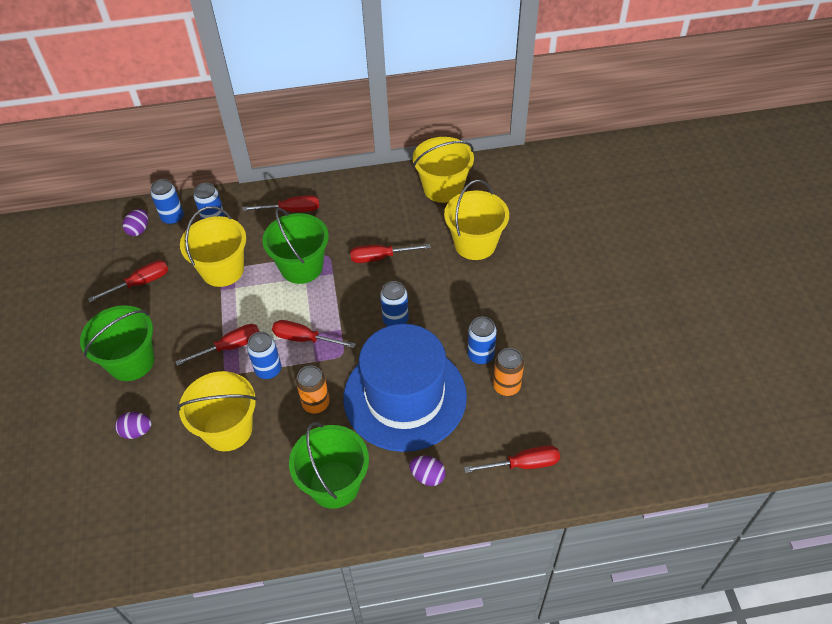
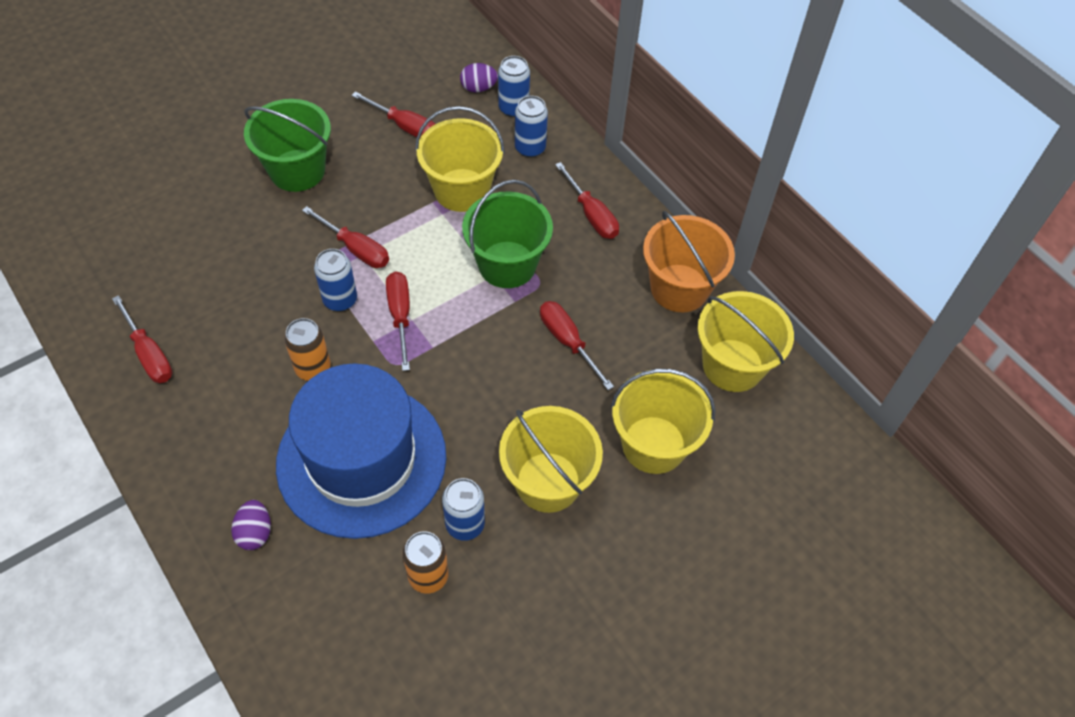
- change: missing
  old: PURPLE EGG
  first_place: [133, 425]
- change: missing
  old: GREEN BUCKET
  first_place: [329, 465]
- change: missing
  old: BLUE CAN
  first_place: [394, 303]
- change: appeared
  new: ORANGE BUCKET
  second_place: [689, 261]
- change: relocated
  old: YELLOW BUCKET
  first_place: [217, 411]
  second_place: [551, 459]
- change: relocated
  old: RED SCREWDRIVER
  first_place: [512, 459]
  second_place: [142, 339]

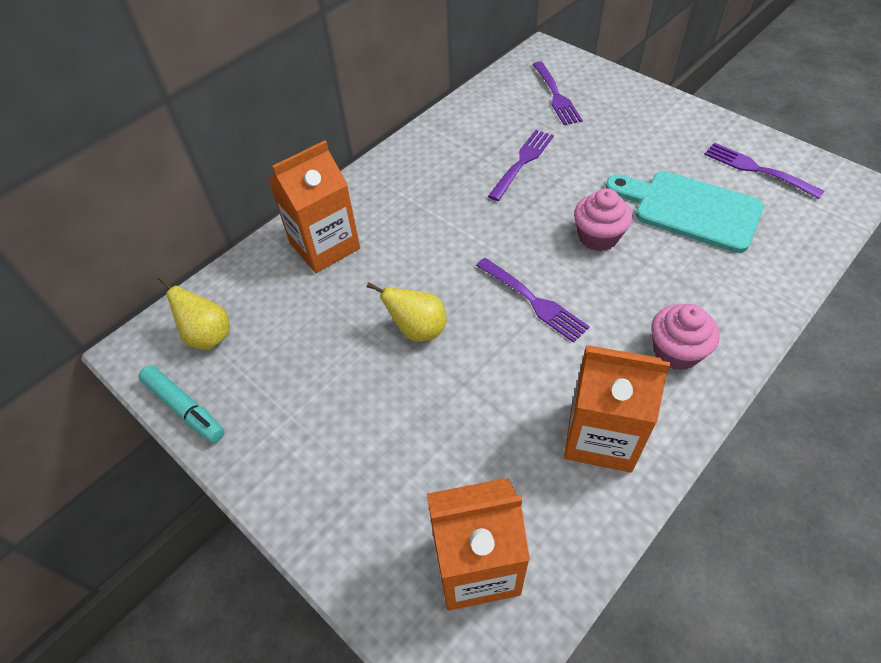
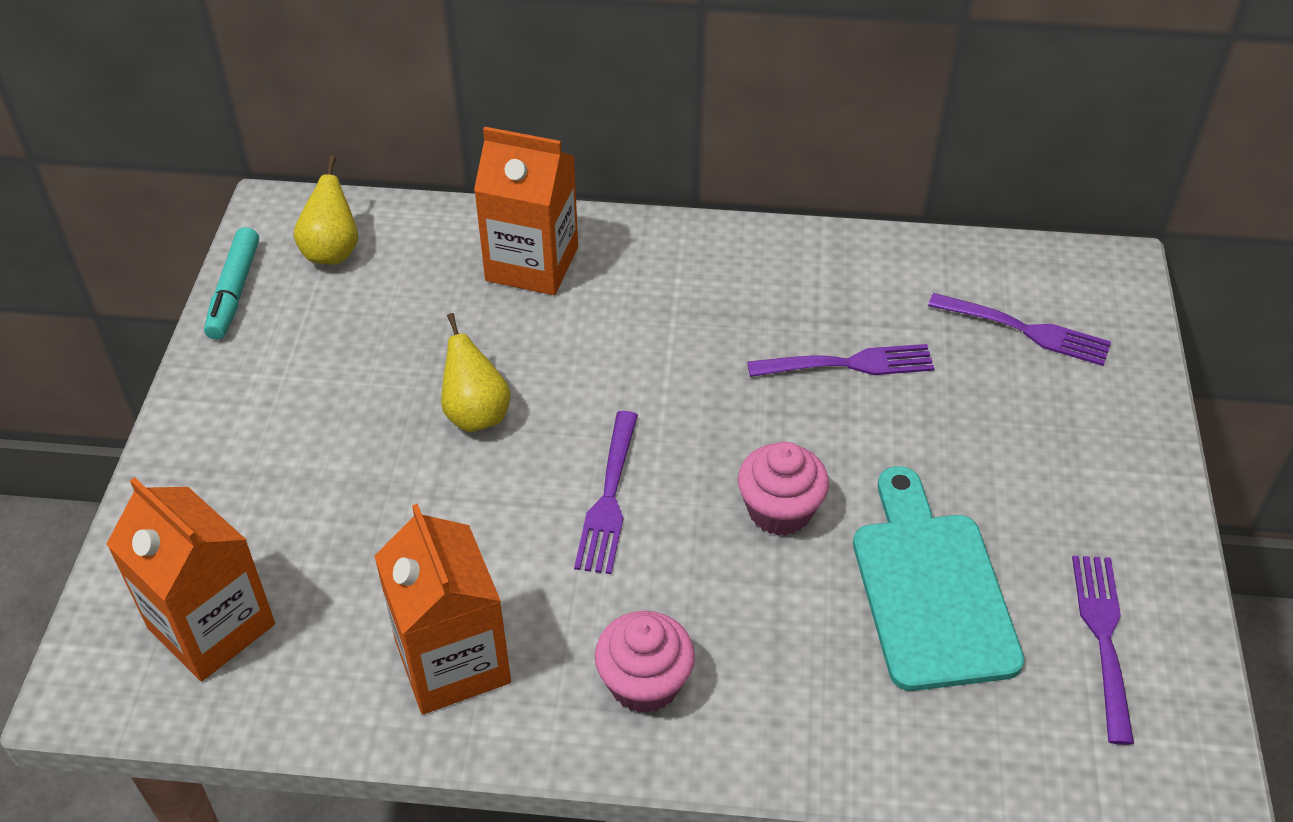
- change: spun
  old: PURPLE FORK
  first_place: [557, 93]
  second_place: [1019, 329]
  degrees: -105

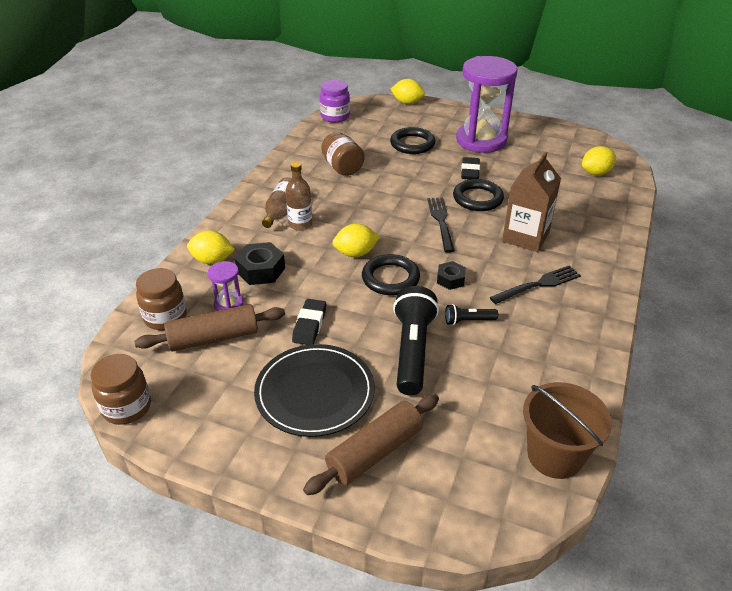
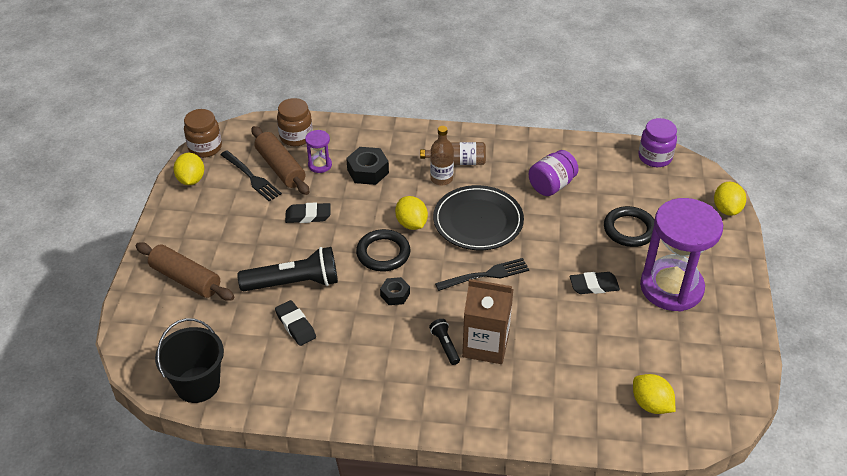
- change: missing
  old: BLACK RING
  first_place: [478, 195]
- change: appeared
  new: BLACK ERASER
  second_place: [295, 323]
- change: relocated
  old: YELLOW LEMON
  first_place: [211, 247]
  second_place: [188, 169]
- change: relocated
  old: BLACK PLATE
  first_place: [314, 390]
  second_place: [478, 217]
- change: relocated
  old: BLACK FLASHLIGHT
  first_place: [471, 314]
  second_place: [444, 342]
- change: relocated
  old: BLACK FORK
  first_place: [535, 285]
  second_place: [251, 175]
- change: colour
  old: BROWN JAR
  new: PURPLE JAR
  first_place: [342, 154]
  second_place: [554, 173]
- change: colour
  old: BROWN BUCKET
  new: BLACK BUCKET
  first_place: [567, 430]
  second_place: [189, 360]

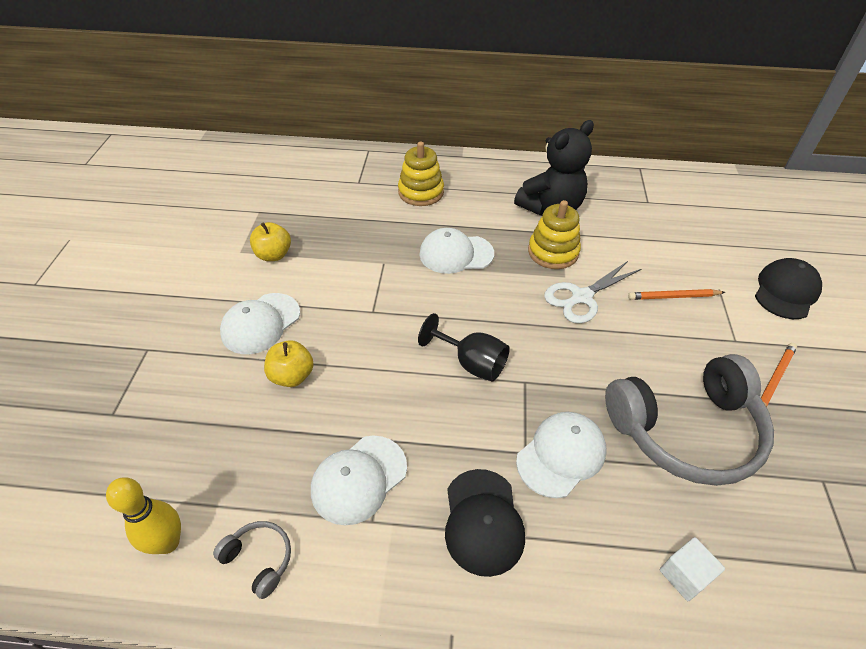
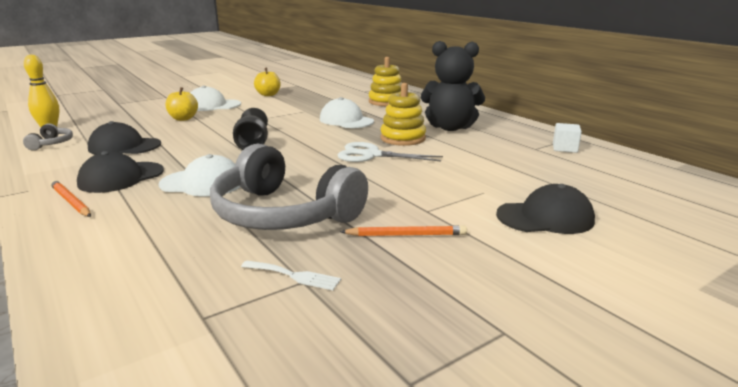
- change: appeared
  new: WHITE FORK
  second_place: [291, 275]
- change: relocated
  old: ORANGE PENCIL
  first_place: [676, 294]
  second_place: [70, 198]
- change: relocated
  old: WHITE CUBE
  first_place: [692, 569]
  second_place: [567, 138]
- change: colour
  old: WHITE CAP
  new: BLACK CAP
  first_place: [359, 480]
  second_place: [124, 138]

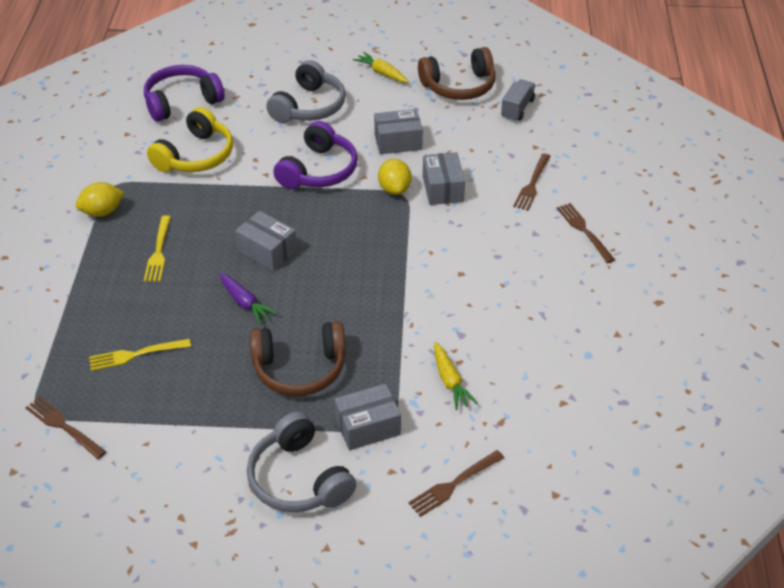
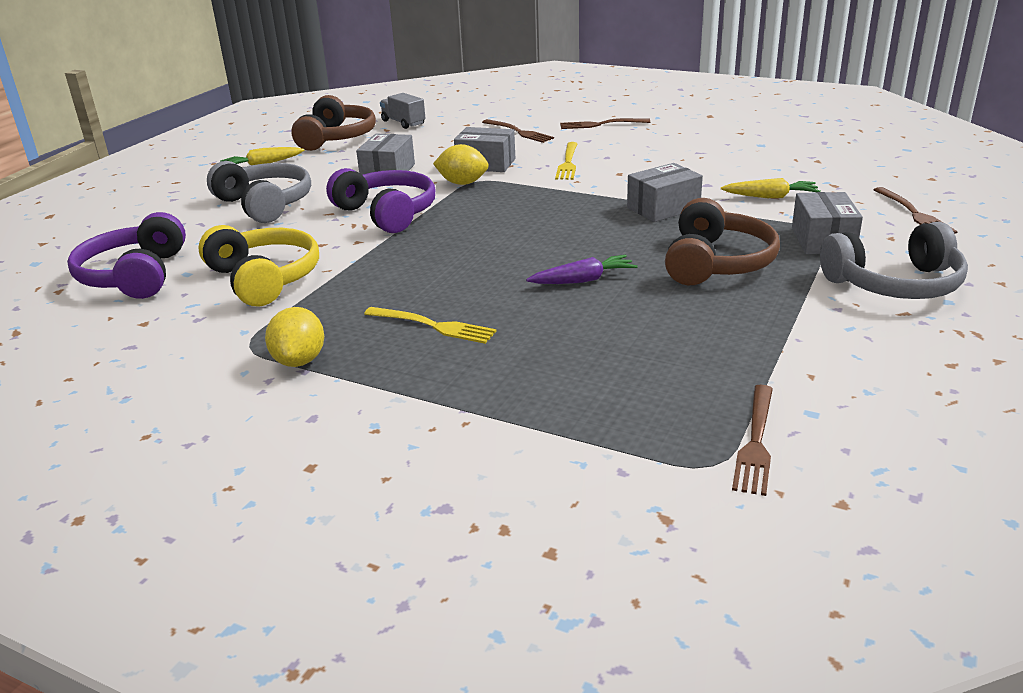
- change: relocated
  old: YELLOW FORK
  first_place: [140, 355]
  second_place: [566, 161]
- change: relocated
  old: GREY BOX
  first_place: [266, 241]
  second_place: [665, 192]
- change: spun
  old: BROWN FORK
  first_place: [65, 428]
  second_place: [752, 440]
  degrees: -45

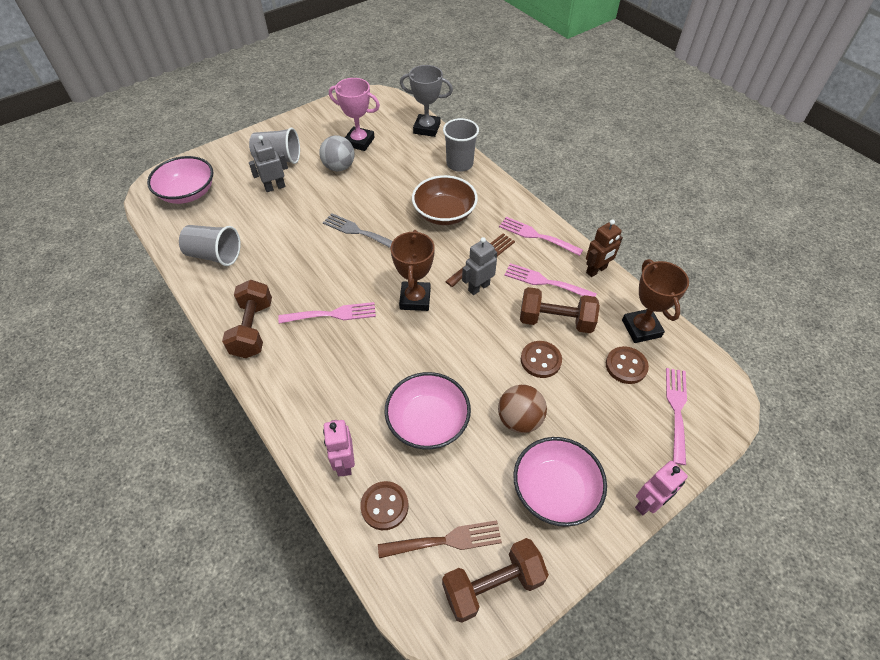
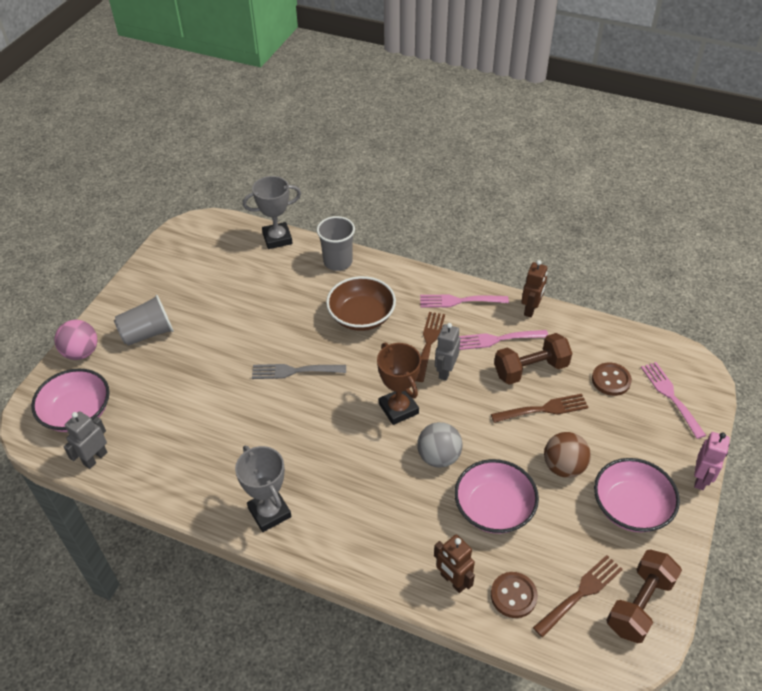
- change: missing
  old: GREY CUP
  first_place: [210, 245]
- change: missing
  old: PINK FORK
  first_place: [327, 313]
- change: missing
  old: PINK TROPHY
  first_place: [354, 114]
- change: missing
  old: BROWN TROPHY
  first_place: [655, 301]
- change: appeared
  new: PINK BALL
  second_place: [75, 340]
- change: relocated
  old: GREY ROBOT
  first_place: [268, 163]
  second_place: [85, 440]
- change: relocated
  old: GREY BALL
  first_place: [337, 153]
  second_place: [440, 445]
- change: exchanged
  old: BROWN DUMBBELL
  new: GREY TROPHY
  first_place: [247, 319]
  second_place: [263, 489]
- change: exchanged
  old: BROWN BUTTON
  new: BROWN FORK
  first_place: [541, 359]
  second_place: [540, 408]
- change: colour
  old: PINK ROBOT
  new: BROWN ROBOT
  first_place: [339, 448]
  second_place: [454, 563]

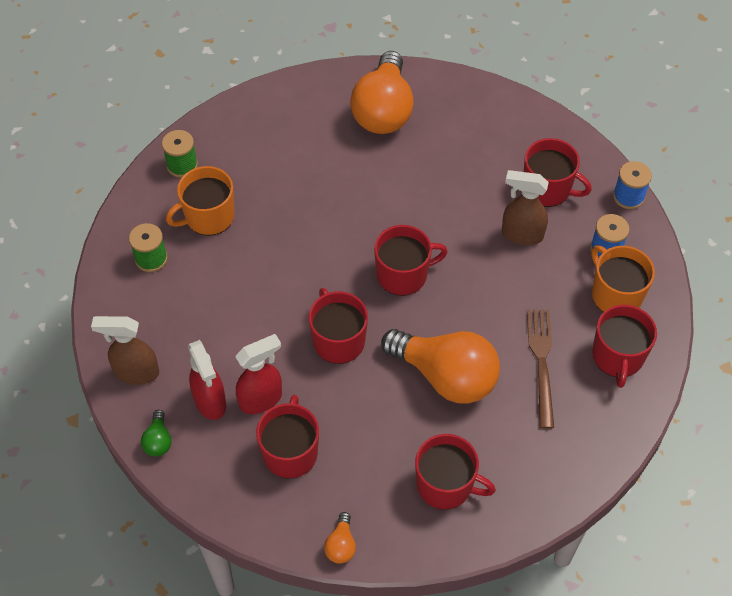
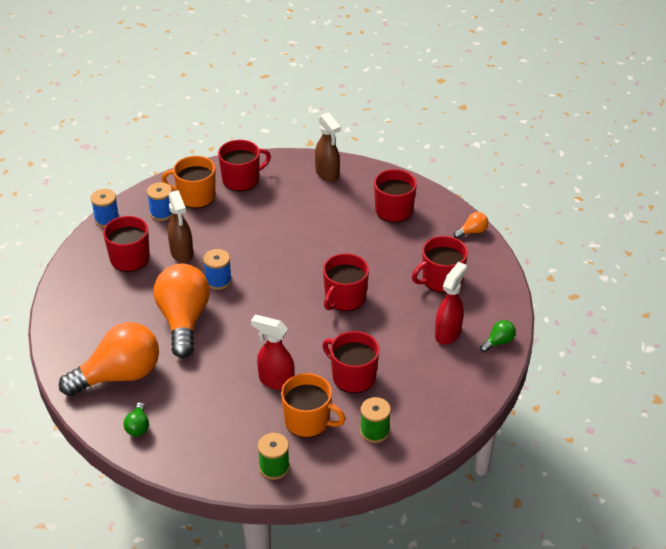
- change: missing
  old: BROWN FORK
  first_place: [540, 369]
- change: appeared
  new: GREEN LIGHT BULB
  second_place: [136, 419]
- change: appeared
  new: BLUE SPOOL
  second_place: [217, 269]
- change: relocated
  old: BROWN SPRAY BOTTLE
  first_place: [125, 350]
  second_place: [328, 147]
- change: relocated
  old: RED SPRAY BOTTLE
  first_place: [258, 374]
  second_place: [273, 352]
- change: relocated
  old: RED MUG
  first_place: [411, 260]
  second_place: [351, 362]
- change: relocated
  old: ORANGE LIGHT BULB
  first_place: [440, 366]
  second_place: [182, 311]
- change: spun
  old: ORANGE MUG
  first_place: [623, 278]
  second_place: [188, 182]
  degrees: 75

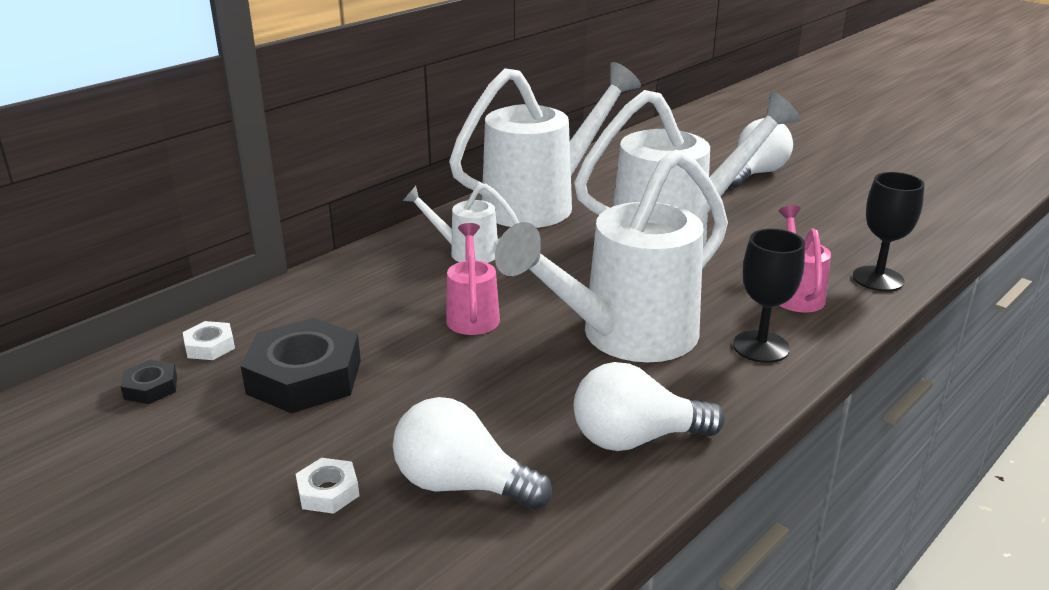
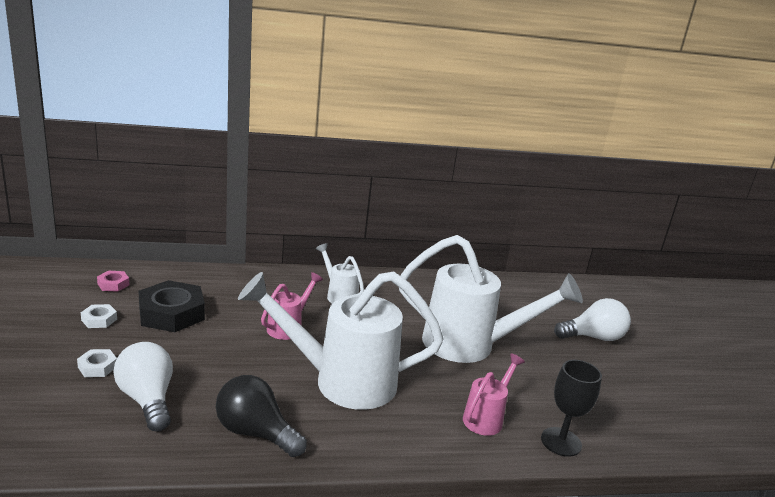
- change: missing
  old: WHITE WATERING CAN
  first_place: [545, 145]
- change: missing
  old: BLACK GOBLET
  first_place: [769, 296]
- change: relocated
  old: WHITE NUT
  first_place: [209, 340]
  second_place: [99, 316]
- change: colour
  old: BLACK NUT
  new: PINK NUT
  first_place: [148, 382]
  second_place: [113, 281]
- change: colour
  old: WHITE LIGHT BULB
  new: BLACK LIGHT BULB
  first_place: [649, 406]
  second_place: [261, 416]

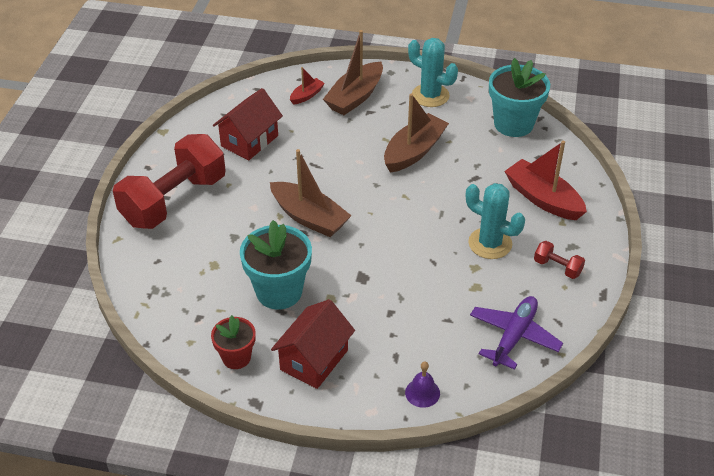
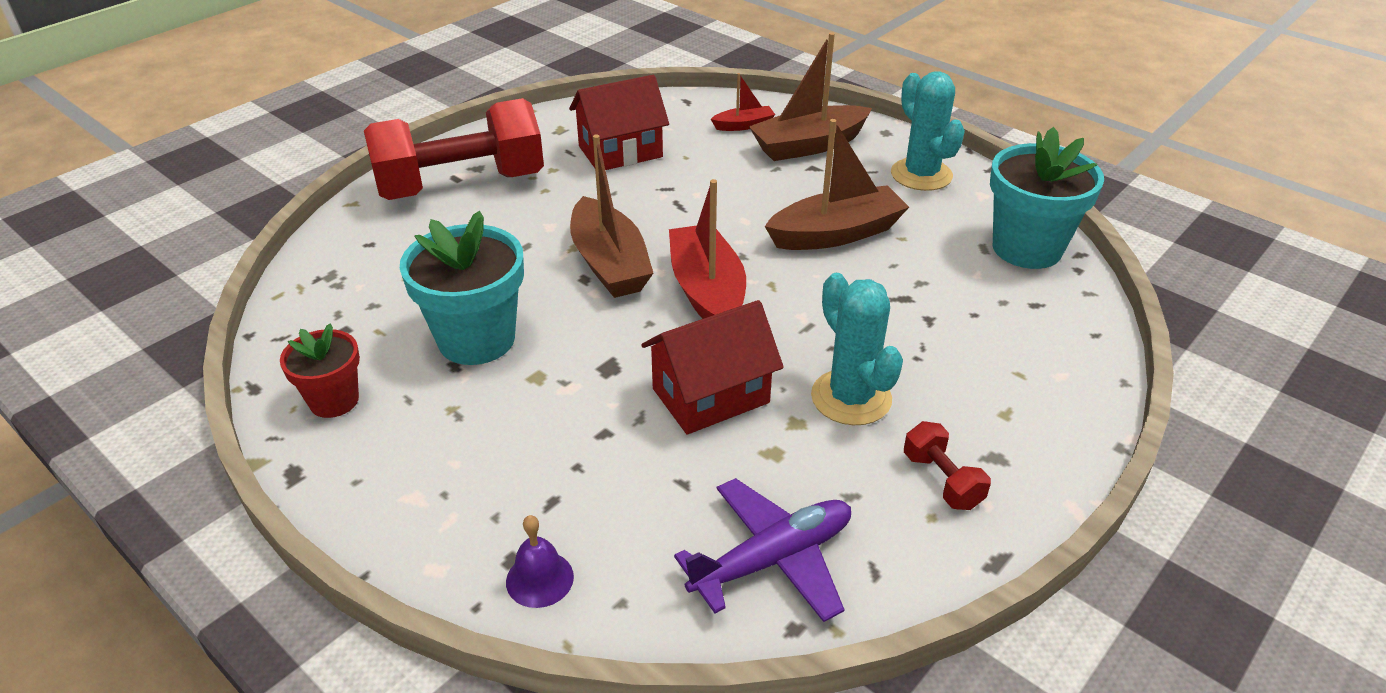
- change: relocated
  old: RED HOUSE
  first_place: [313, 344]
  second_place: [712, 367]
- change: relocated
  old: RED BOAT
  first_place: [545, 180]
  second_place: [707, 249]

